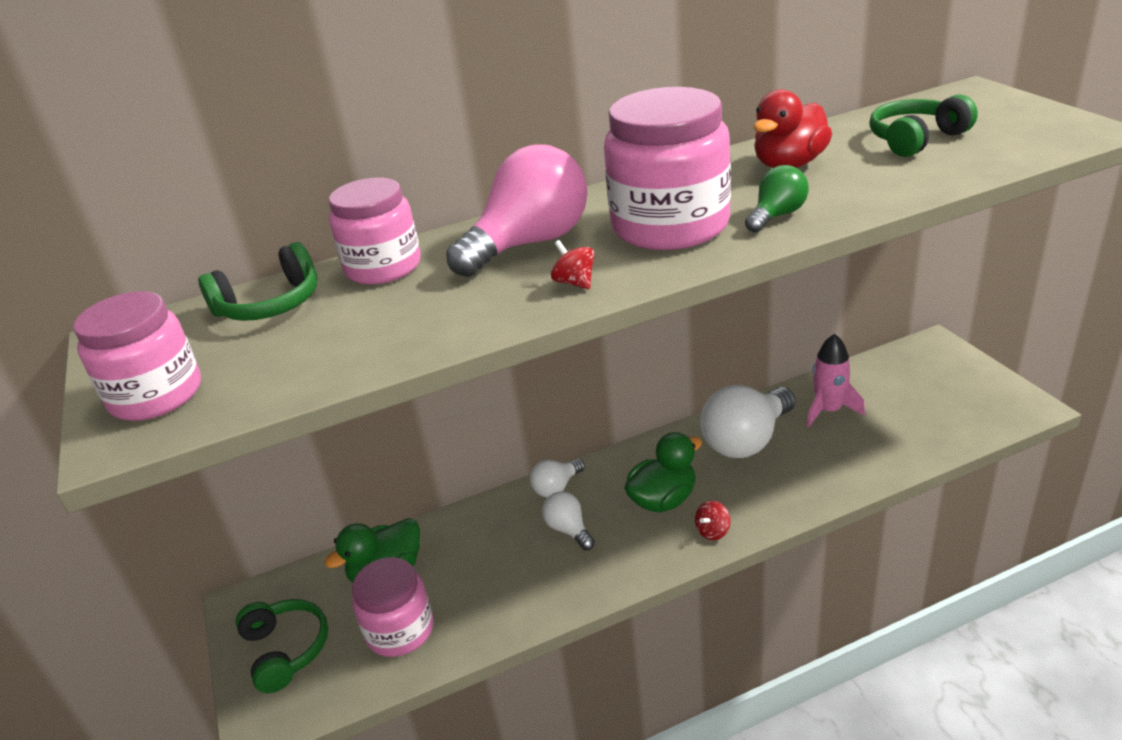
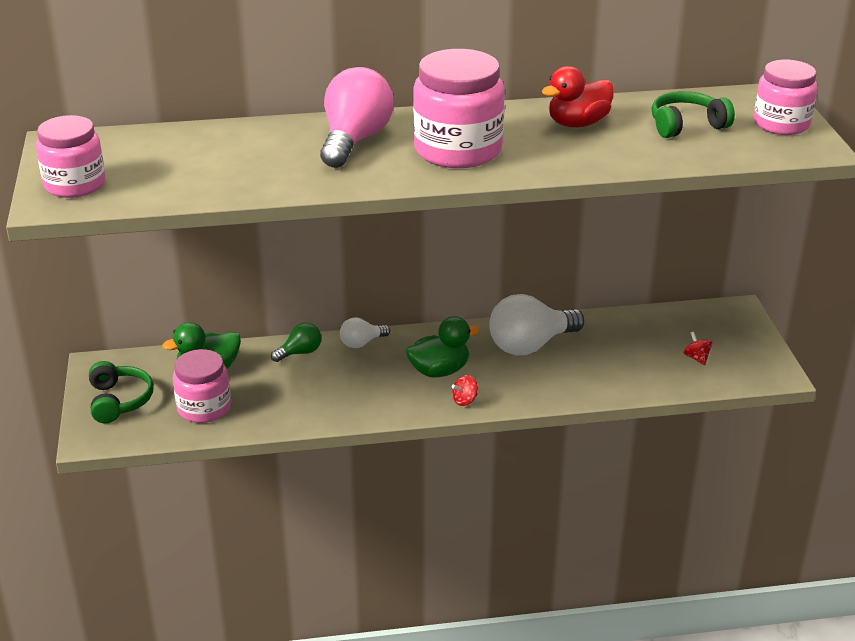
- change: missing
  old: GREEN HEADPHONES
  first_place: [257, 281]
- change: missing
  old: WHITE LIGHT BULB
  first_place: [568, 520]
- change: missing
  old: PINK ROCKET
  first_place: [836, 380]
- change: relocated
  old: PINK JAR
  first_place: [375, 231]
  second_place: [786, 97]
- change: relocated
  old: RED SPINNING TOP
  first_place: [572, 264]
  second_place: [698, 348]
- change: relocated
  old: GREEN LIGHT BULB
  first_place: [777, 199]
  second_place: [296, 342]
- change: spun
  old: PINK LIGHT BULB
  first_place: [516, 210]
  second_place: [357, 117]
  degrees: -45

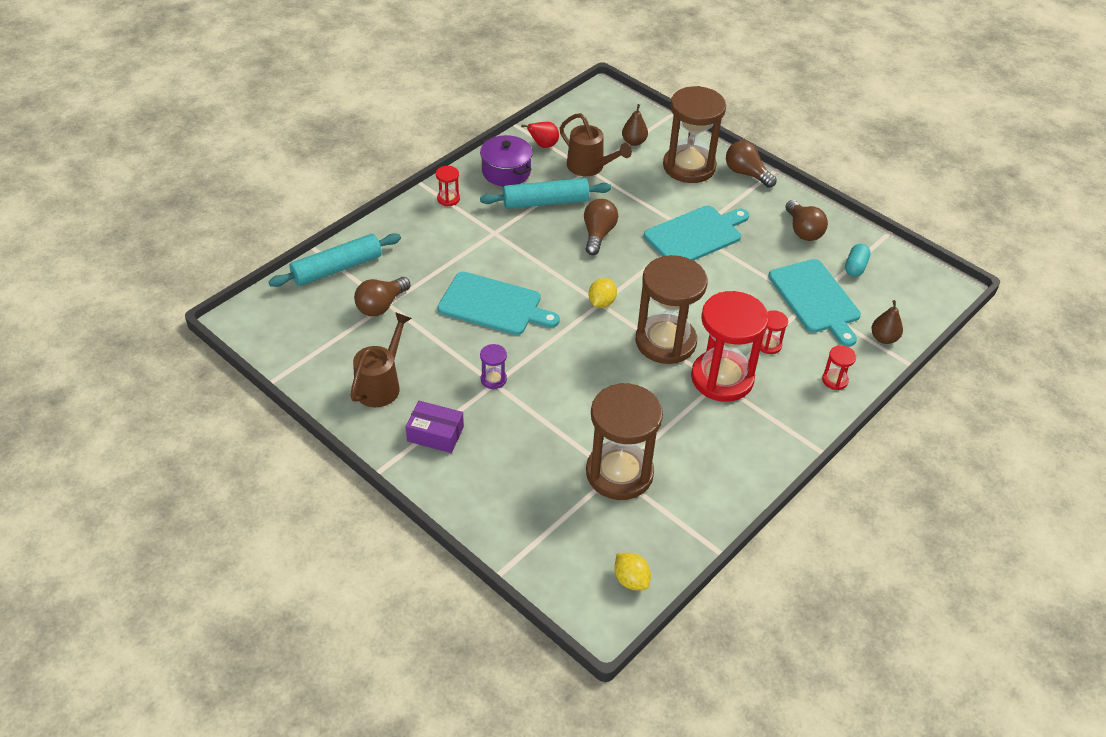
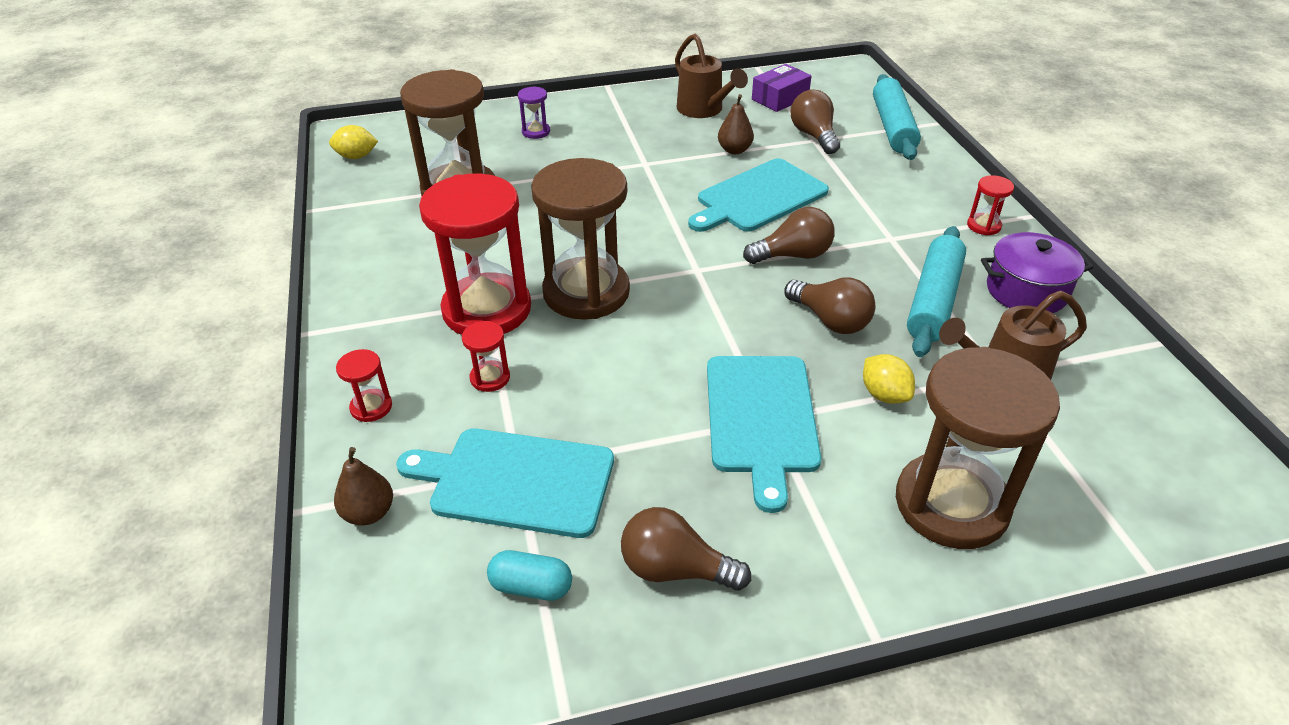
- change: missing
  old: RED PEAR
  first_place: [540, 135]
- change: relocated
  old: PURPLE BOX
  first_place: [435, 427]
  second_place: [781, 88]
- change: relocated
  old: PURPLE HOURGLASS
  first_place: [493, 366]
  second_place: [534, 112]
- change: relocated
  old: YELLOW LEMON
  first_place: [603, 293]
  second_place: [889, 379]
- change: relocated
  old: BROWN PEAR
  first_place: [635, 125]
  second_place: [736, 124]
- change: relocated
  old: BROWN LIGHT BULB
  first_place: [751, 164]
  second_place: [789, 235]
- change: spun
  old: TURQUOISE CAPSULE
  first_place: [858, 260]
  second_place: [529, 575]
  degrees: -45

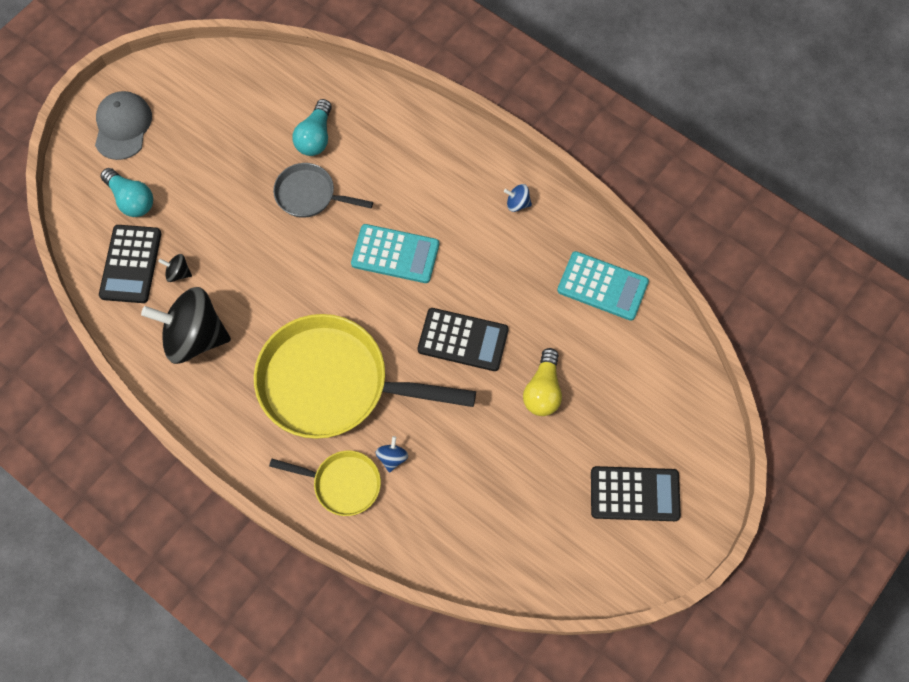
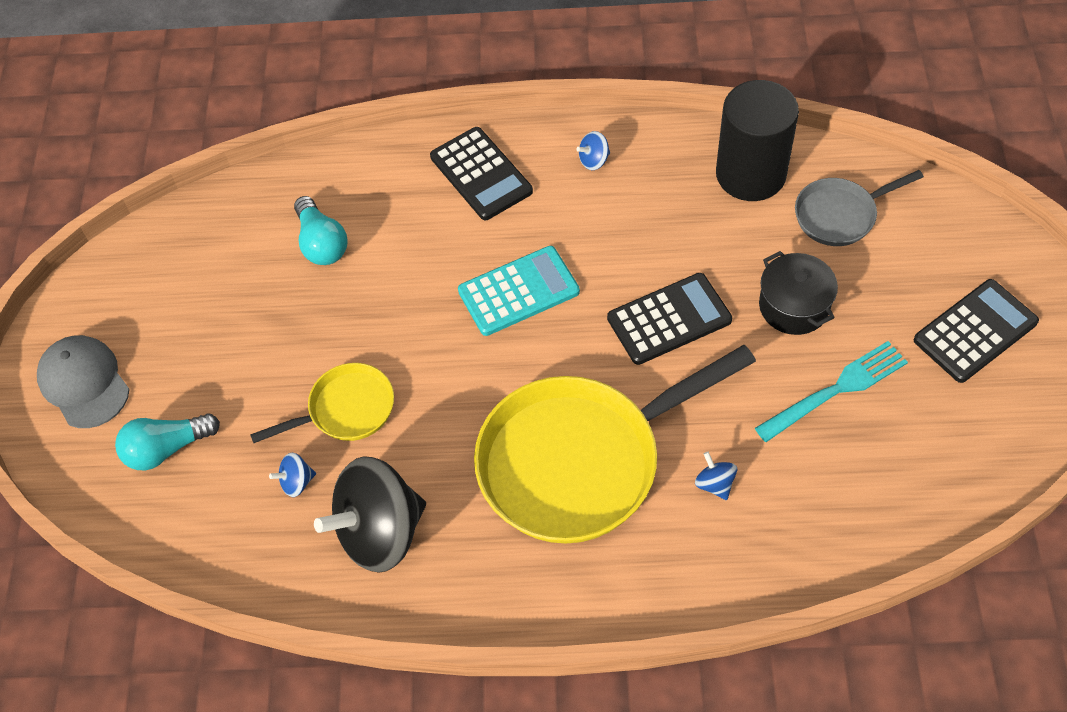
- change: appeared
  new: TURQUOISE FORK
  second_place: [831, 391]
- change: relocated
  old: BLACK CALCULATOR
  first_place: [130, 264]
  second_place: [481, 173]
- change: relocated
  old: YELLOW PAN
  first_place: [325, 483]
  second_place: [322, 403]
- change: relocated
  old: GREY PAN
  first_place: [323, 190]
  second_place: [859, 208]
- change: exchanged
  old: YELLOW LIGHT BULB
  new: BLACK POT
  first_place: [542, 382]
  second_place: [798, 293]
- change: exchanged
  old: TURQUOISE CALCULATOR
  new: BLACK CYLINDER
  first_place: [603, 286]
  second_place: [757, 140]
- change: colour
  old: BLACK SPINNING TOP
  new: BLUE SPINNING TOP
  first_place: [175, 268]
  second_place: [292, 474]
- change: spun
  old: TURQUOISE LIGHT BULB
  first_place: [127, 192]
  second_place: [167, 441]
  degrees: 150

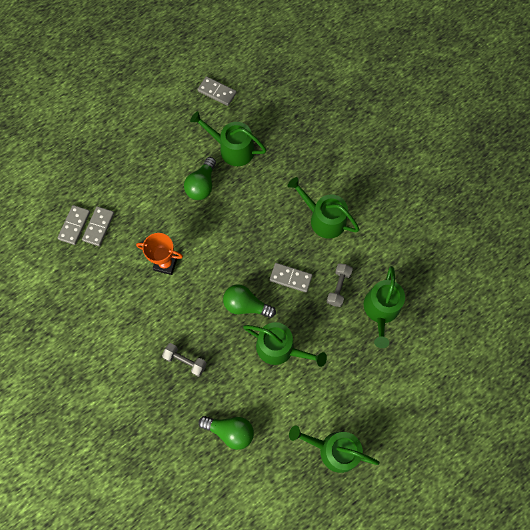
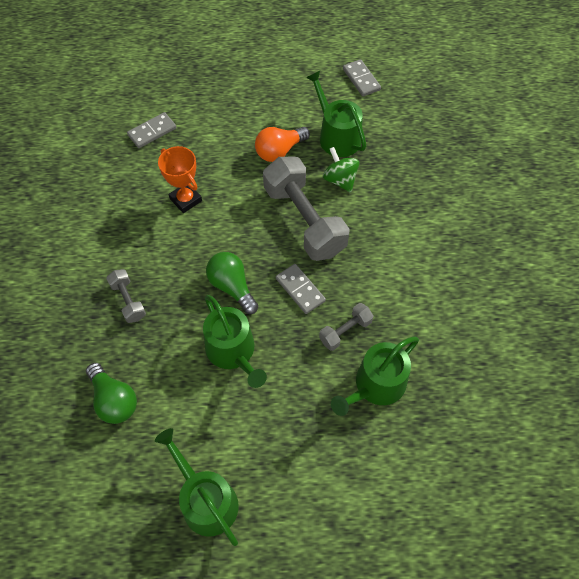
- change: missing
  old: GREY DOMINO
  first_place: [73, 225]
- change: missing
  old: GREEN WATERING CAN
  first_place: [324, 208]
- change: appeared
  new: GREY DUMBBELL
  second_place: [306, 209]
- change: appeared
  new: GREEN SPINNING TOP
  second_place: [341, 170]
- change: colour
  old: GREEN LIGHT BULB
  new: ORANGE LIGHT BULB
  first_place: [200, 178]
  second_place: [282, 144]

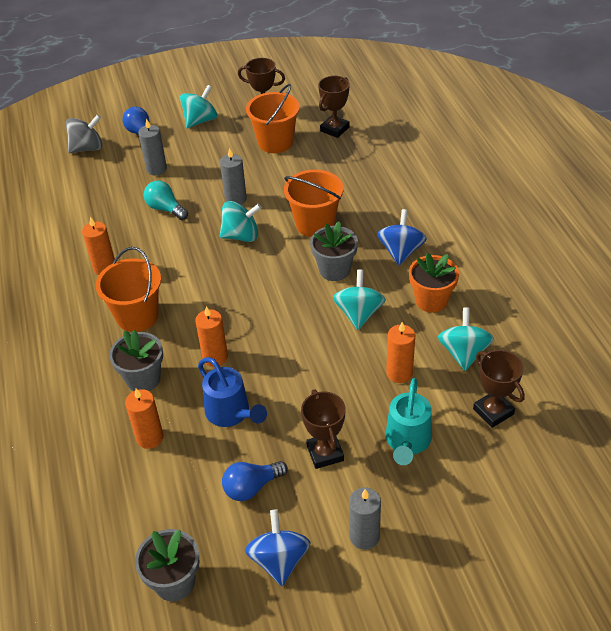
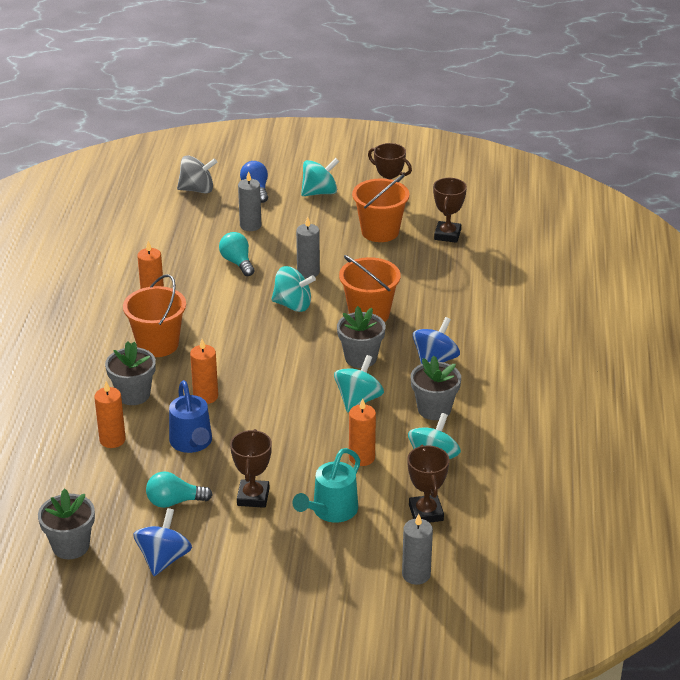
- change: relocated
  old: GREY CANDLE
  first_place: [365, 518]
  second_place: [417, 549]
- change: colour
  old: BLUE LIGHT BULB
  new: TURQUOISE LIGHT BULB
  first_place: [255, 481]
  second_place: [179, 490]
- change: colour
  old: ORANGE FLOWER POT
  new: GREY FLOWER POT
  first_place: [434, 283]
  second_place: [436, 388]
- change: spun
  old: BROWN TROPHY
  first_place: [334, 107]
  second_place: [450, 210]
  degrees: -45

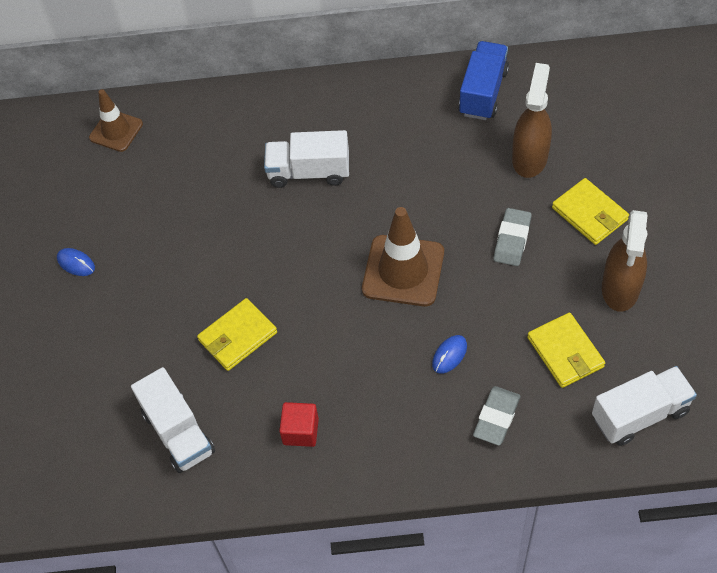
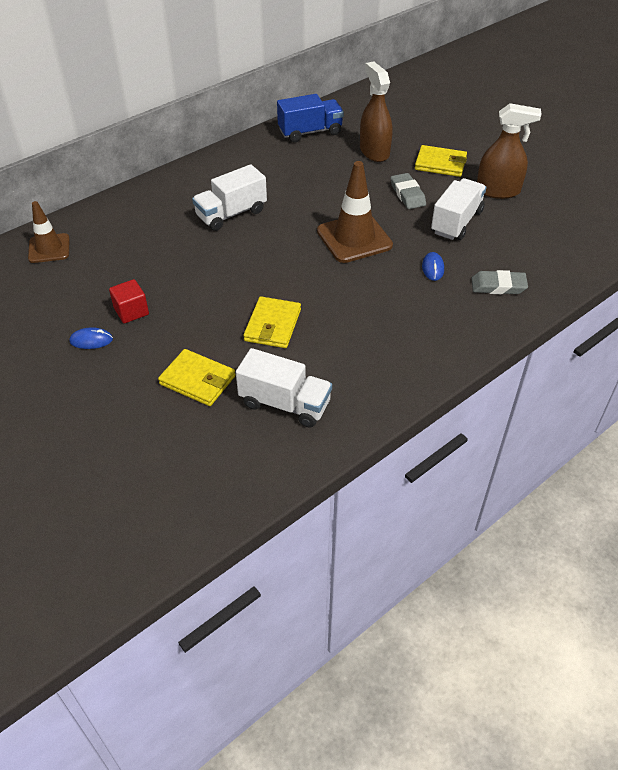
- change: relocated
  old: RED CUBE
  first_place: [299, 424]
  second_place: [129, 301]
- change: relocated
  old: YELLOW WALLET
  first_place: [566, 350]
  second_place: [197, 377]
- change: relocated
  old: WHITE TRUCK
  first_place: [644, 406]
  second_place: [459, 209]
- change: spun
  old: BLUE TRUCK
  first_place: [484, 80]
  second_place: [310, 118]
  degrees: 90
- change: spun
  old: GREY ERASER
  first_place: [496, 416]
  second_place: [499, 282]
  degrees: -75
- change: spun
  old: BROWN SPRAY BOTTLE
  first_place: [624, 261]
  second_place: [509, 151]
  degrees: -60

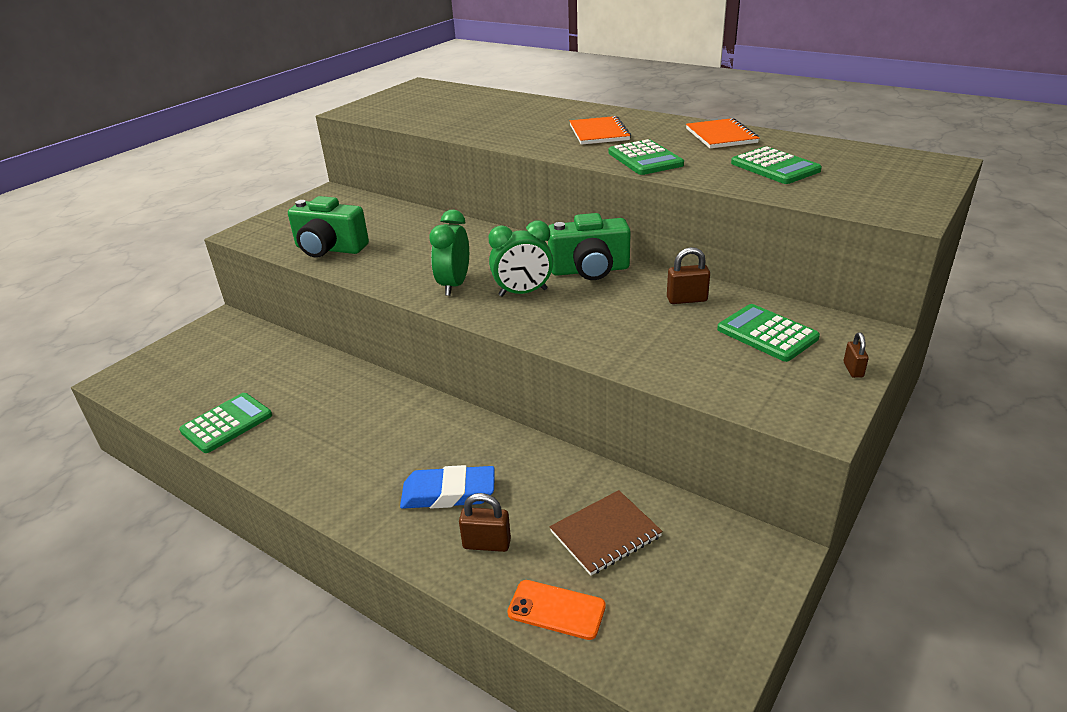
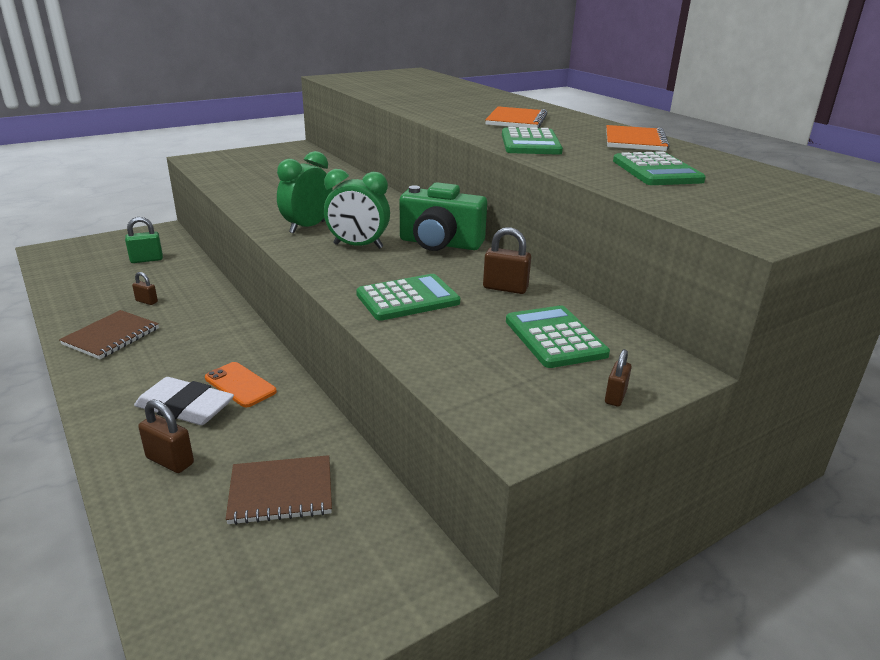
- change: missing
  old: GREEN CAMERA
  first_place: [328, 226]
- change: appeared
  new: BROWN NOTEBOOK
  second_place: [109, 334]
- change: appeared
  new: GREEN PADLOCK
  second_place: [144, 240]
- change: appeared
  new: BROWN PADLOCK
  second_place: [145, 288]
- change: relocated
  old: GREEN CALCULATOR
  first_place: [225, 423]
  second_place: [408, 297]
- change: relocated
  old: ORANGE PHONE
  first_place: [556, 610]
  second_place: [241, 384]
- change: colour
  old: BLUE ERASER
  new: WHITE ERASER
  first_place: [447, 487]
  second_place: [184, 401]

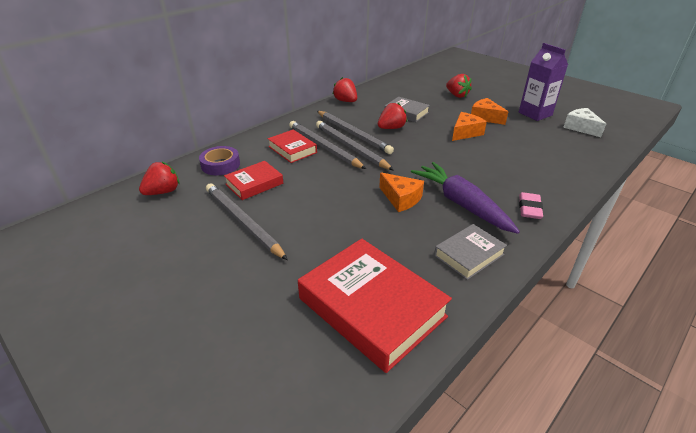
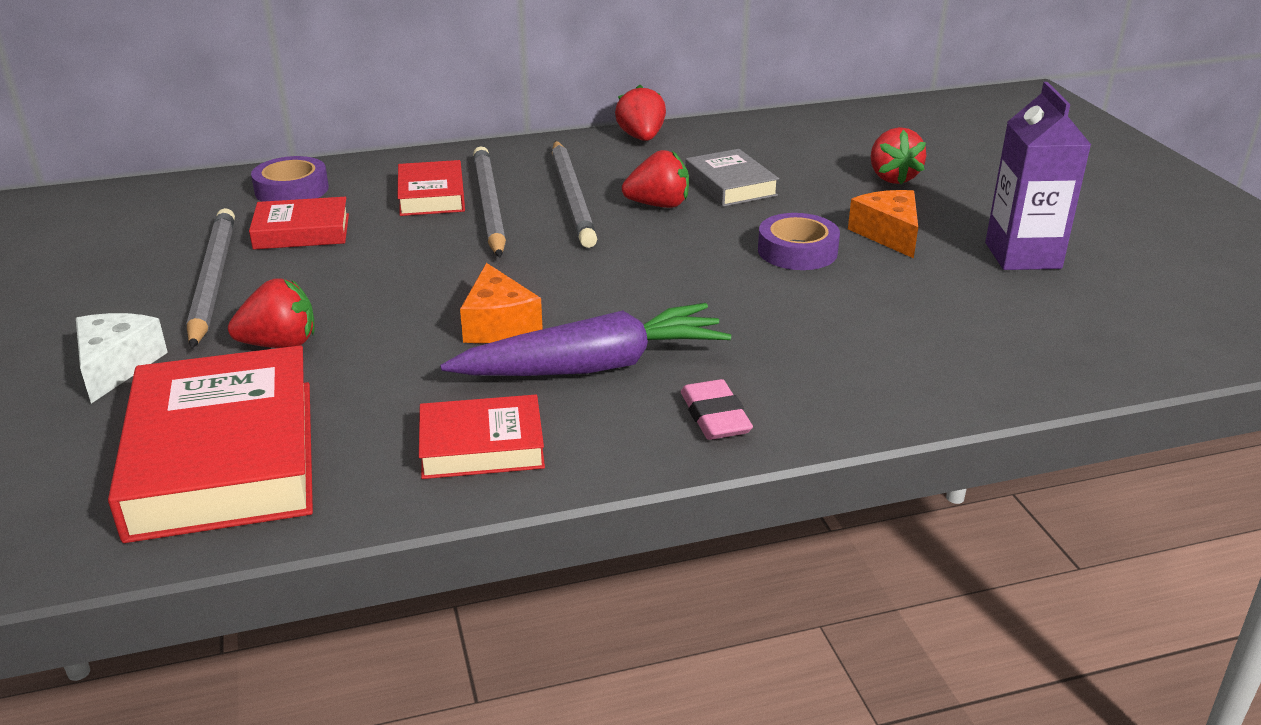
- change: missing
  old: GREY PENCIL
  first_place: [355, 145]
- change: relocated
  old: RED STRAWBERRY
  first_place: [159, 178]
  second_place: [271, 313]
- change: relocated
  old: WHITE CHEESE
  first_place: [584, 122]
  second_place: [122, 358]
- change: exchanged
  old: ORANGE CHEESE
  new: PURPLE TAPE
  first_place: [469, 126]
  second_place: [799, 241]
- change: colour
  old: GREY BOOK
  new: RED BOOK
  first_place: [470, 252]
  second_place: [482, 436]
- change: spun
  old: PURPLE CARROT
  first_place: [465, 198]
  second_place: [585, 339]
  degrees: 75
- change: spun
  old: PINK ERASER
  first_place: [531, 205]
  second_place: [717, 409]
  degrees: -60

